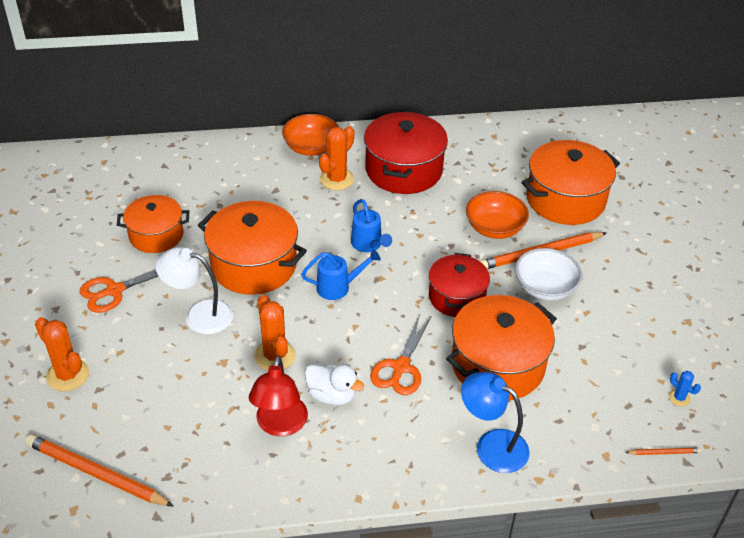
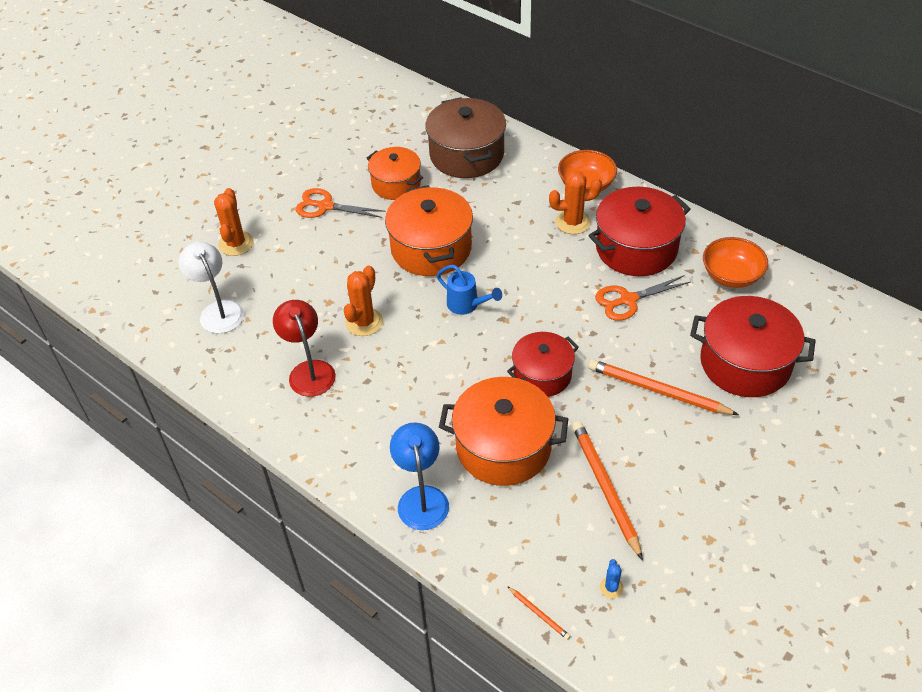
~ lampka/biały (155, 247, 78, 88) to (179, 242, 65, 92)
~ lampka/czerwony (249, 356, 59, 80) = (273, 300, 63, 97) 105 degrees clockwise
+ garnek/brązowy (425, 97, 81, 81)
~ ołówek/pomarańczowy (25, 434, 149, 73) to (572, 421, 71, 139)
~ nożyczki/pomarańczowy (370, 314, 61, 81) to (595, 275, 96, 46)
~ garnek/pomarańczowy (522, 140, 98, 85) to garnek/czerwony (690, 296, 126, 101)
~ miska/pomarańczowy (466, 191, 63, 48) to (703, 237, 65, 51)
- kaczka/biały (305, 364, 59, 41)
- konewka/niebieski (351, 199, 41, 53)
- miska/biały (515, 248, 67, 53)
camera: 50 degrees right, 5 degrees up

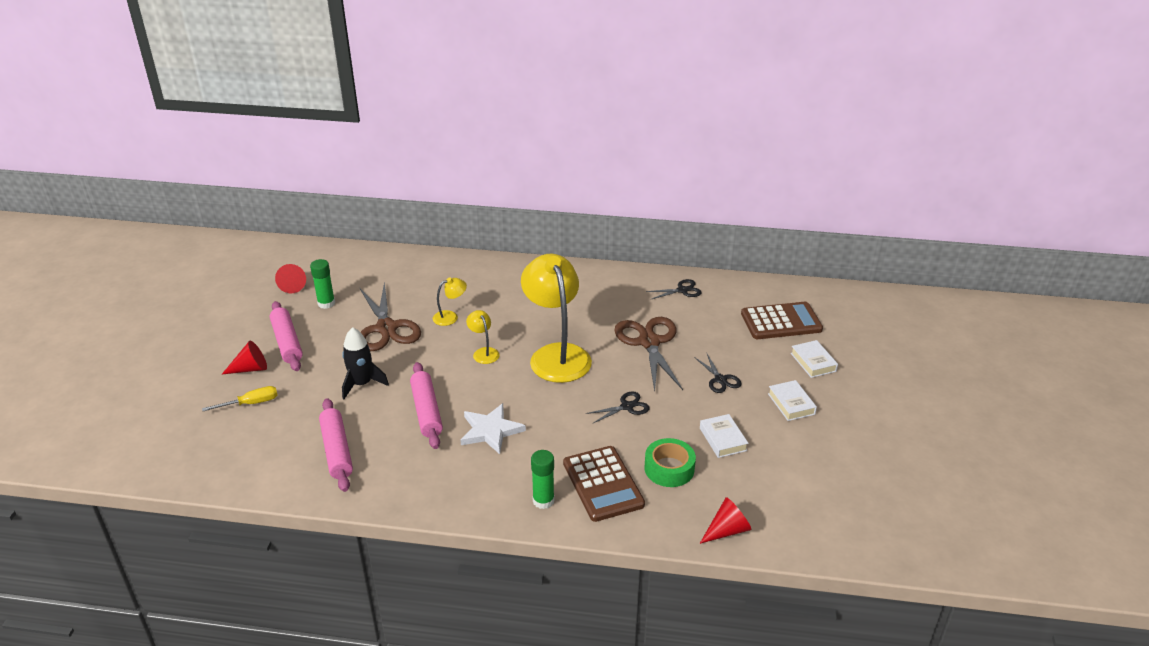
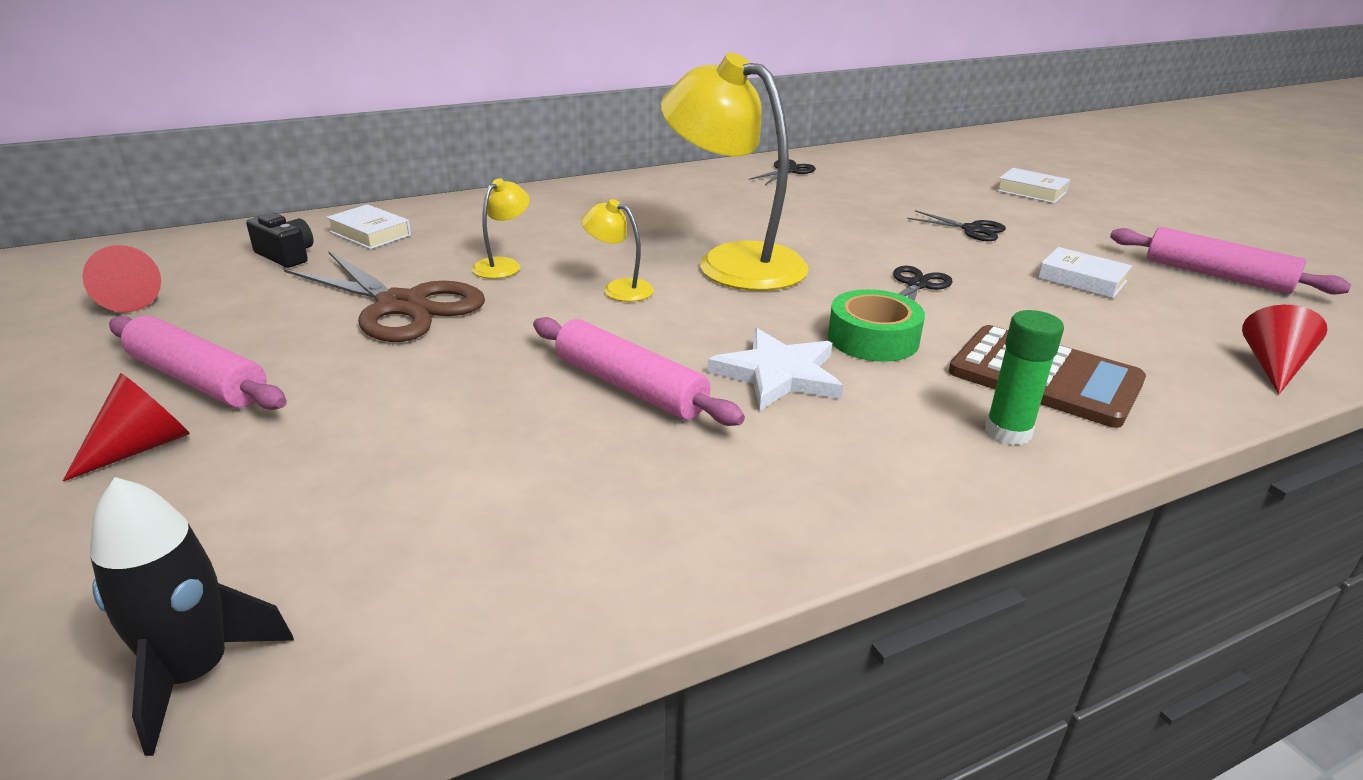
~ rakieta/czarny (342, 327, 47, 72) to (90, 477, 204, 279)
+ aparat fotograficzny/czarny (246, 213, 67, 55)
~ książka/biały (768, 380, 49, 41) to (326, 204, 85, 45)
~ taśma klejąca/zielony (645, 438, 51, 49) to (828, 289, 97, 73)
~ wałek do ciasta/różowy (319, 398, 34, 94) to (1110, 227, 241, 68)
- śrubokręt/żółty (202, 386, 75, 25)
- klej w sztyfcie/zielony (310, 259, 25, 50)
- nożyczki/brązowy (614, 317, 69, 74)
- kalkulator/brązowy (741, 302, 82, 37)
camera: 35 degrees left, 5 degrees down

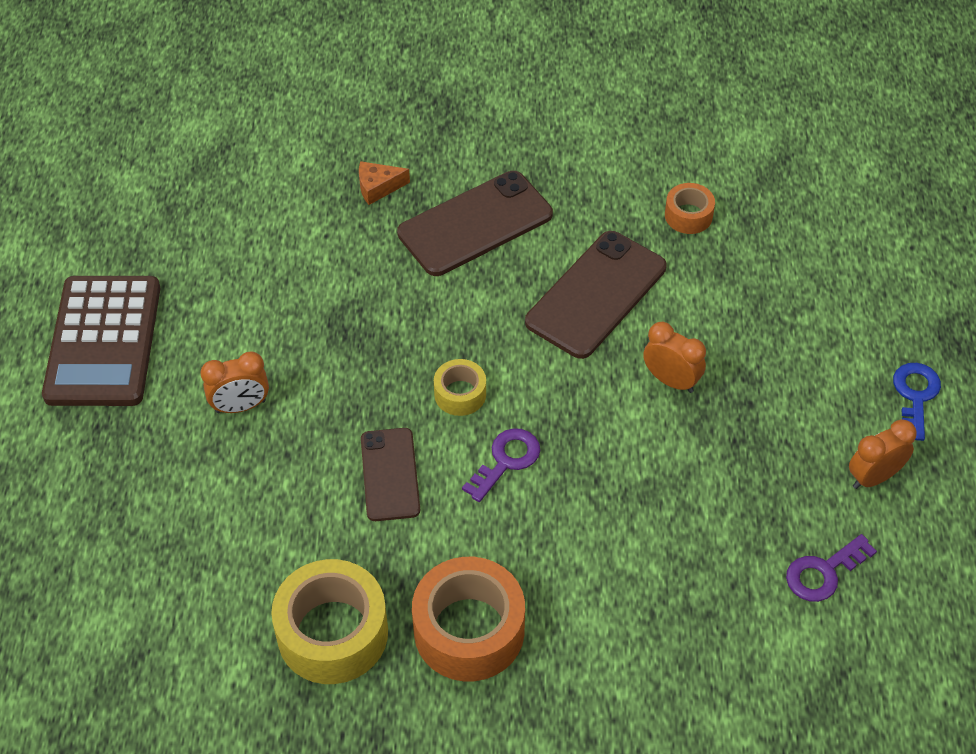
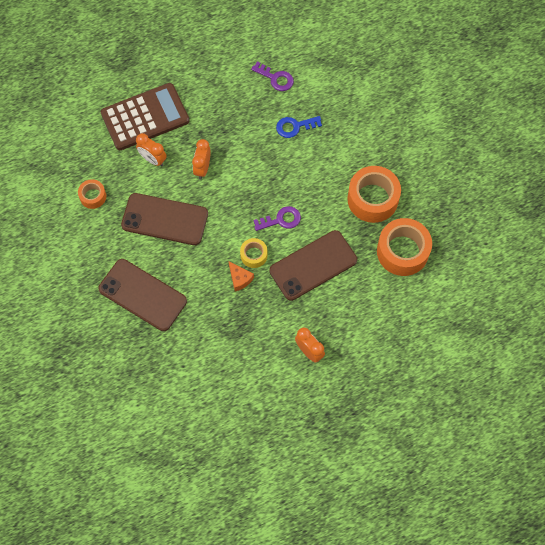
~ kalkulator/brązowy (42, 276, 118, 130) to (101, 83, 88, 67)
~ budzik/pomarańczowy (849, 419, 68, 70) to (136, 133, 31, 33)
~ ser/pomarańczowy (359, 161, 51, 44) to (229, 262, 25, 29)
~ klucz/fioletowy (462, 428, 78, 74) = (253, 206, 48, 25) 150 degrees clockwise
~ telefon/brązowy (361, 428, 59, 93) = (269, 230, 88, 71) x1.58
~ klucz/niebieski (893, 363, 48, 78) to (276, 116, 46, 22)
~ taśma klejąca/żółty (271, 559, 117, 125) to taśma klejąca/pomarańczowy (377, 218, 55, 58)
camera: 115 degrees left, 15 degrees up

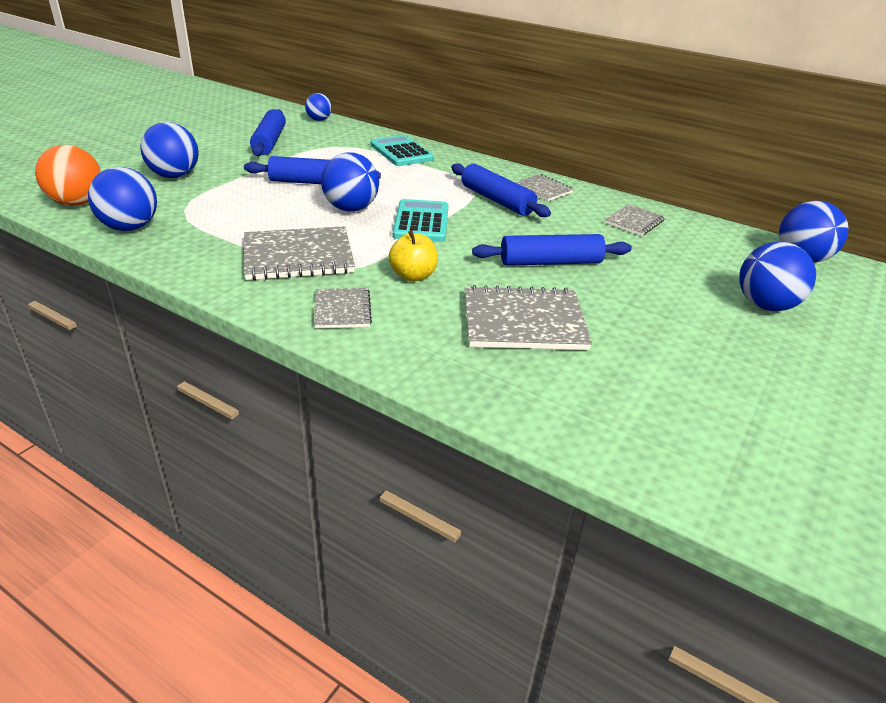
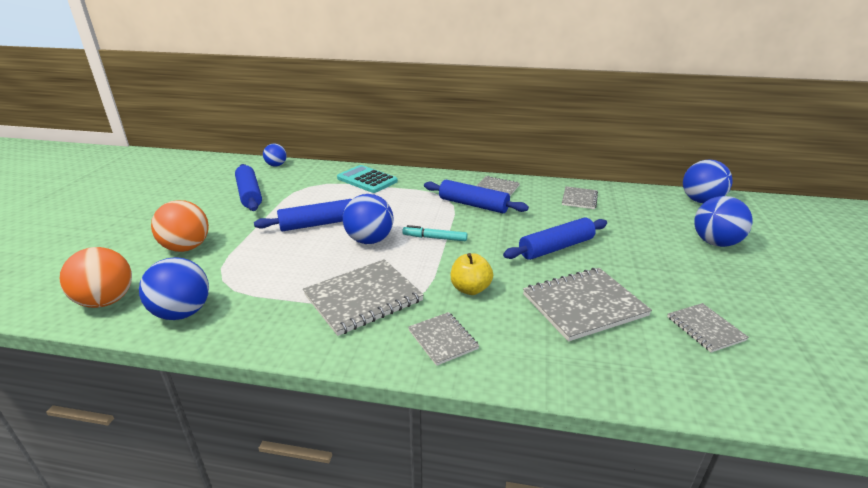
~ piłka/niebieski (140, 122, 59, 56) to piłka/pomarańczowy (151, 200, 58, 52)
~ kalkulator/turkusowy (393, 199, 56, 43) to flamaster/turkusowy (402, 225, 65, 16)
+ zeszyt/szary (667, 303, 82, 50)
camera: 20 degrees left, 5 degrees down

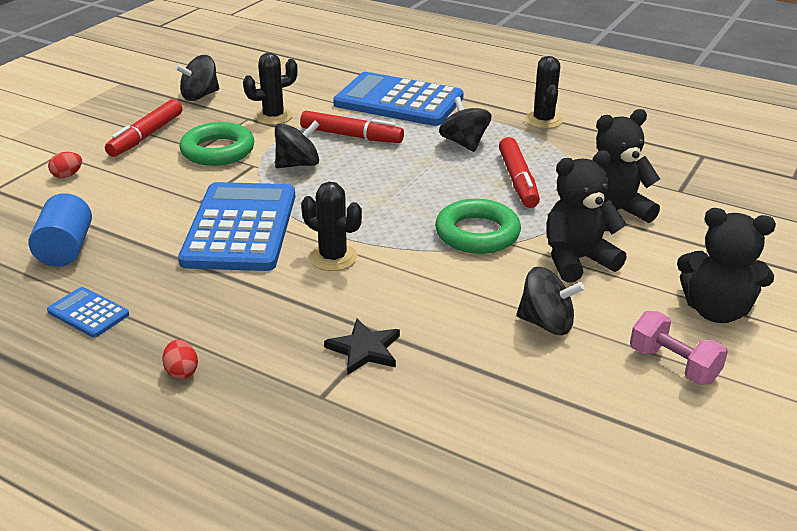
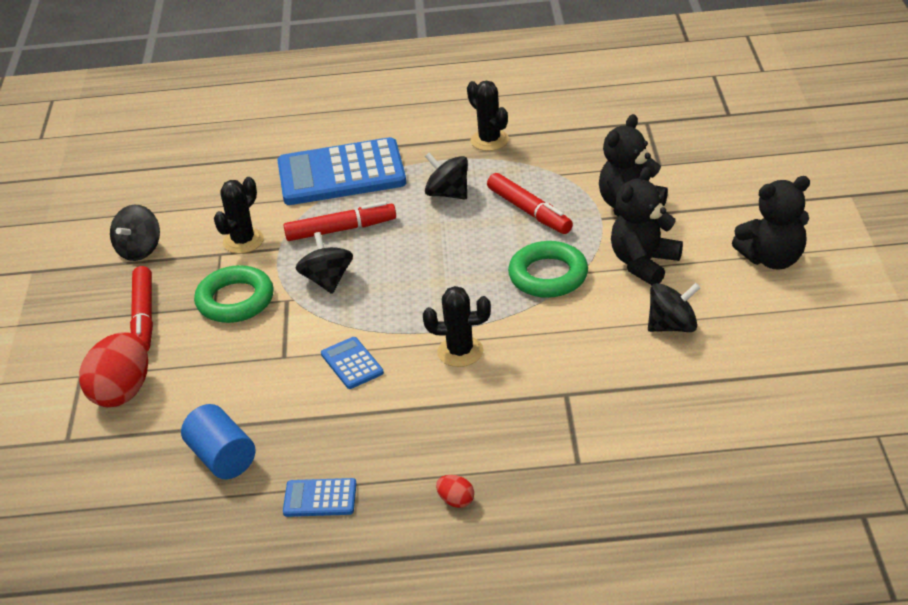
~ jajko/czerwony (48, 152, 34, 26) = (79, 332, 69, 75) x2.26
~ bączek/czarny (275, 121, 45, 47) = (296, 232, 57, 62) 45 degrees counterclockwise
~ kalkulator/niebieski (178, 182, 117, 89) = (321, 337, 63, 52) x0.44
- gwiazda/czarny (324, 319, 76, 56)
- hantel/różowy (630, 311, 98, 74)
camera: 30 degrees left, 5 degrees up

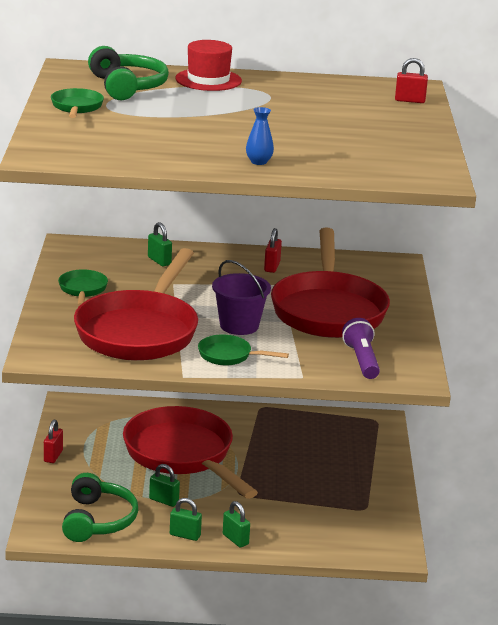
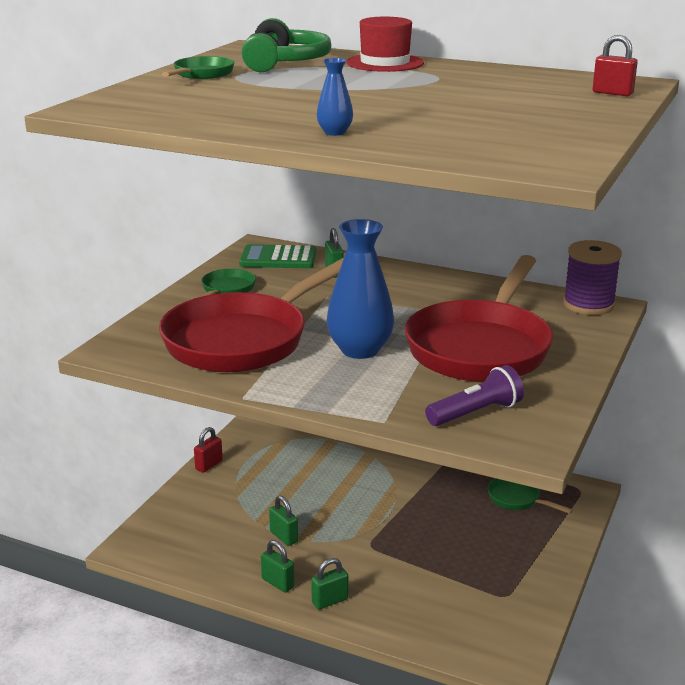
+ kalkulator/zielony (239, 244, 78, 24)
~ kłódka/zielony (223, 501, 27, 47) = (311, 558, 37, 52) 75 degrees clockwise
~ wiadro/fioletowy (212, 260, 59, 75) to wazon/niebieski (327, 219, 67, 140)
~ latarka/fioletowy (342, 318, 38, 61) = (425, 365, 99, 61) 45 degrees clockwise
~ patelnia/zielony (198, 335, 91, 31) to (488, 478, 85, 36)
+ szpulka/fioletowy (563, 240, 59, 75)
- słuchawki/zielony (62, 473, 76, 69)
- patelnia/czerwony (123, 406, 135, 93)
- kłódka/czerwony (264, 228, 18, 45)
camera: 25 degrees right, 0 degrees up

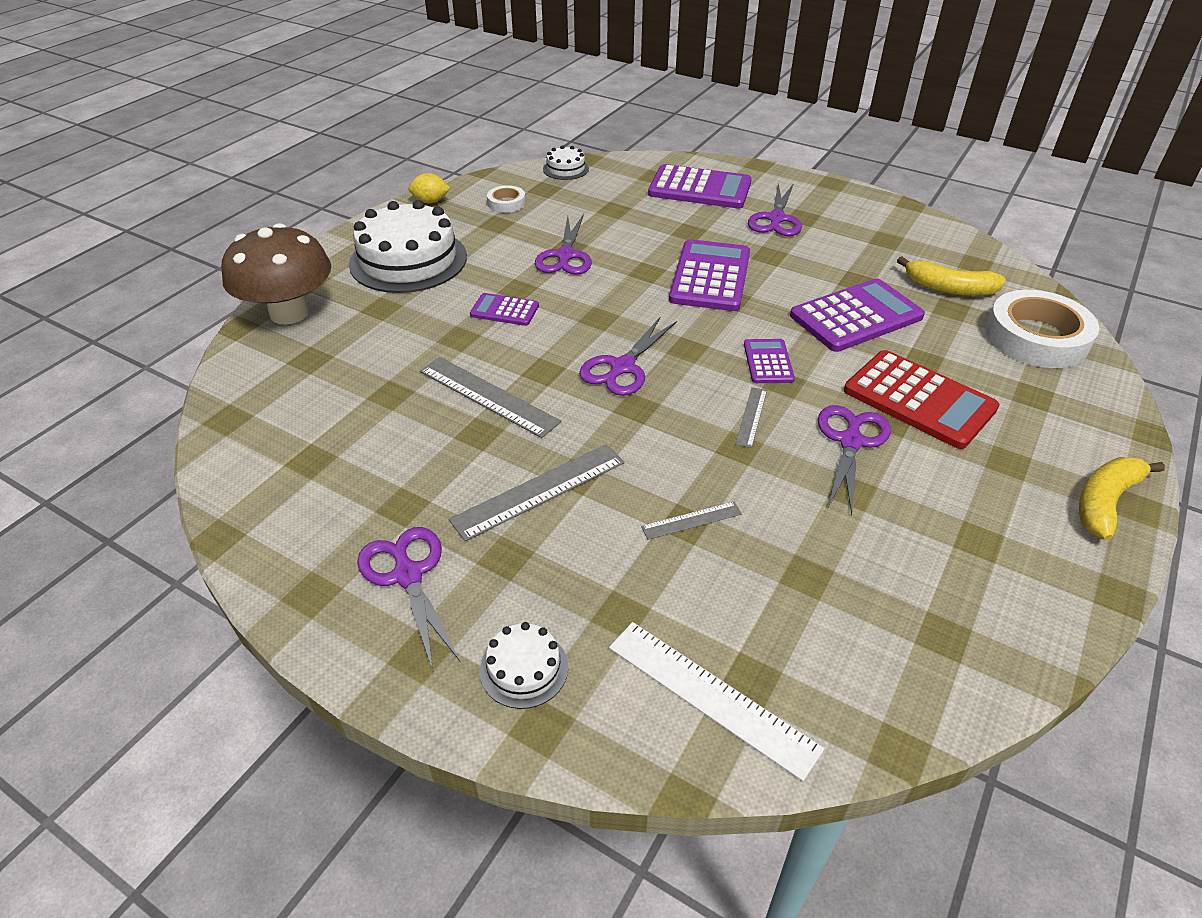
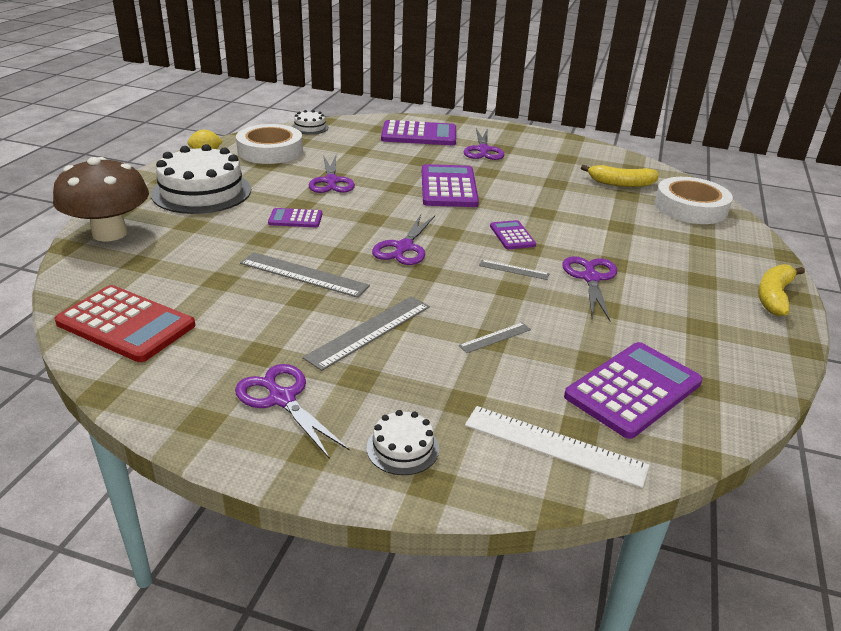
~ kalkulator/czerwony (844, 350, 156, 99) to (54, 285, 141, 77)
~ taśma klejąca/biały (487, 185, 39, 28) = (236, 124, 67, 40) x2.09
~ linijka/szary (735, 387, 32, 61) = (479, 260, 70, 20) 75 degrees counterclockwise
~ kalkulator/fioletowy (790, 278, 135, 74) to (564, 342, 139, 97)
camera: 15 degrees left, 10 degrees down

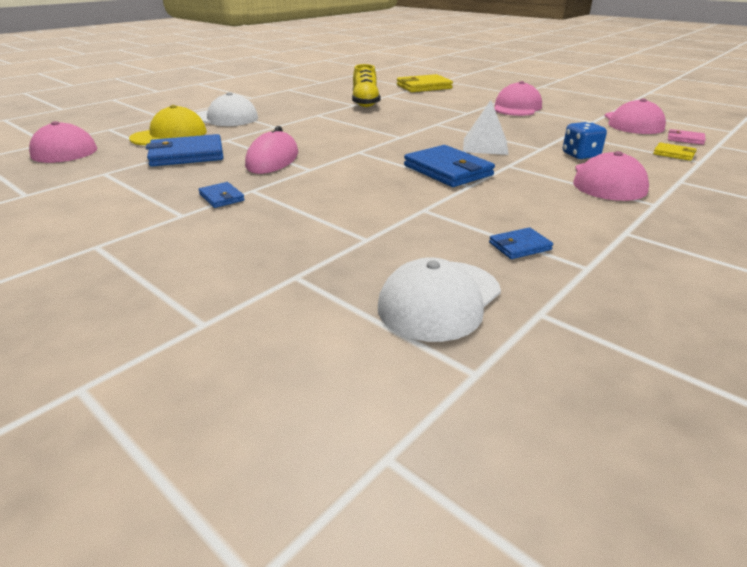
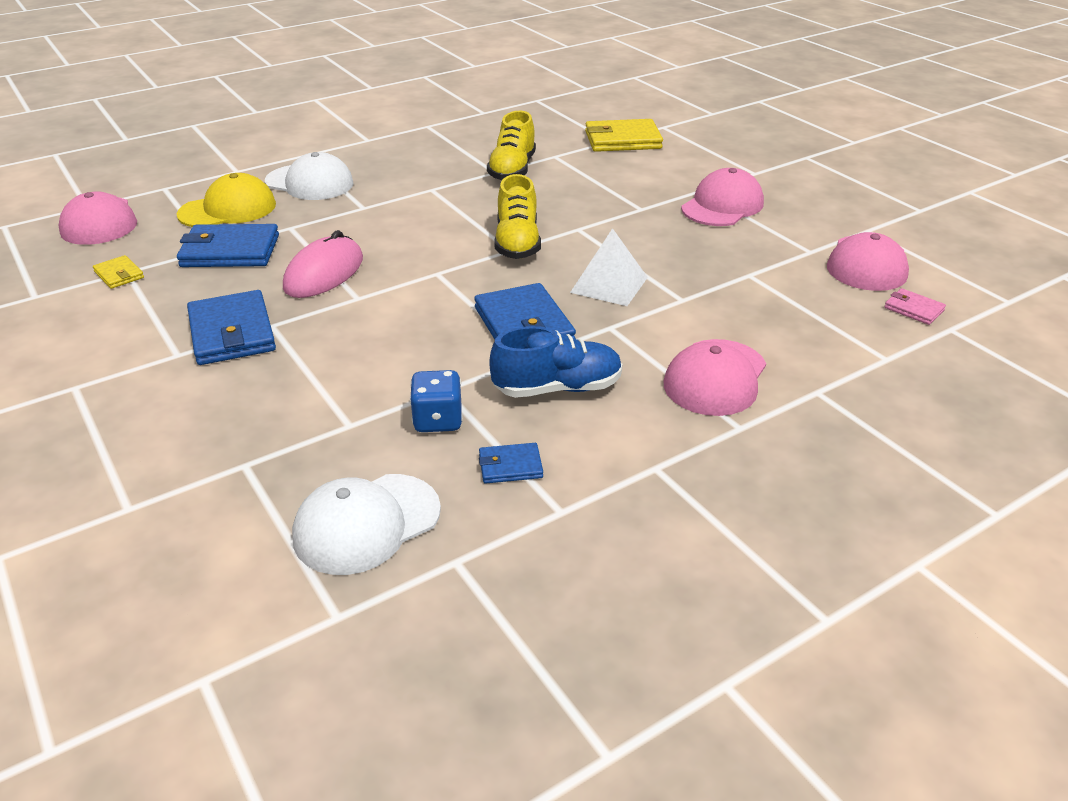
~ portfel/żółty (653, 143, 44, 18) to (93, 255, 51, 34)
~ portfel/niebieski (198, 182, 47, 26) = (187, 290, 89, 75) x1.98
~ kostka do gry/niebieski (563, 121, 44, 38) to (410, 370, 53, 62)
+ but/niebieski (490, 326, 132, 72)
+ but/żółty (495, 174, 46, 85)
camera: 15 degrees right, 5 degrees up

